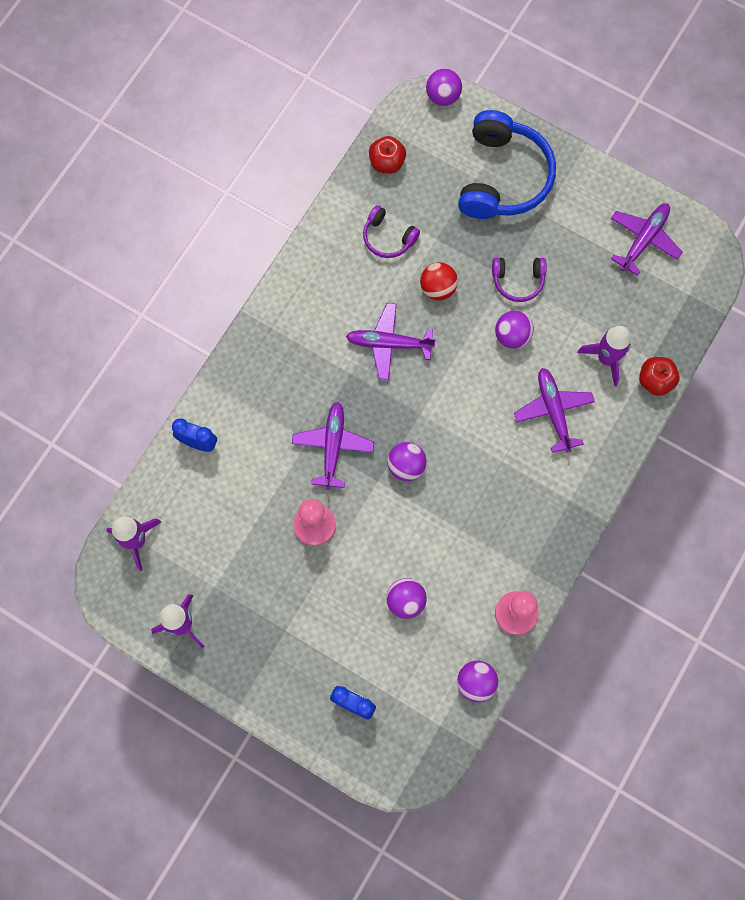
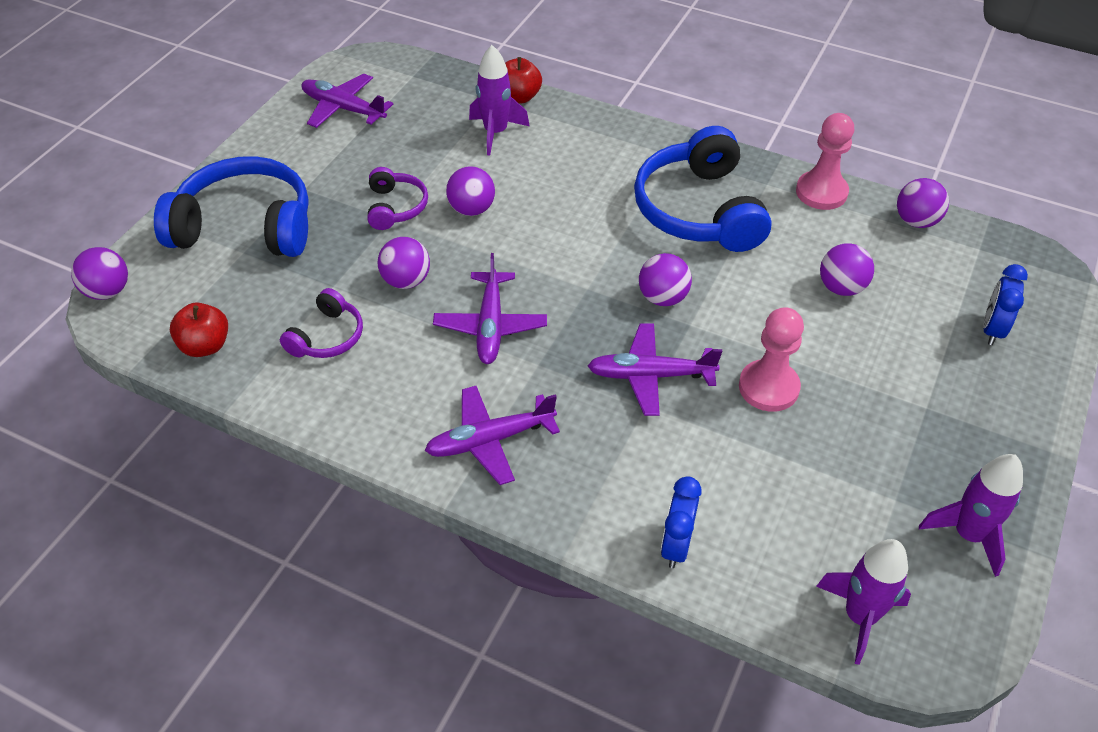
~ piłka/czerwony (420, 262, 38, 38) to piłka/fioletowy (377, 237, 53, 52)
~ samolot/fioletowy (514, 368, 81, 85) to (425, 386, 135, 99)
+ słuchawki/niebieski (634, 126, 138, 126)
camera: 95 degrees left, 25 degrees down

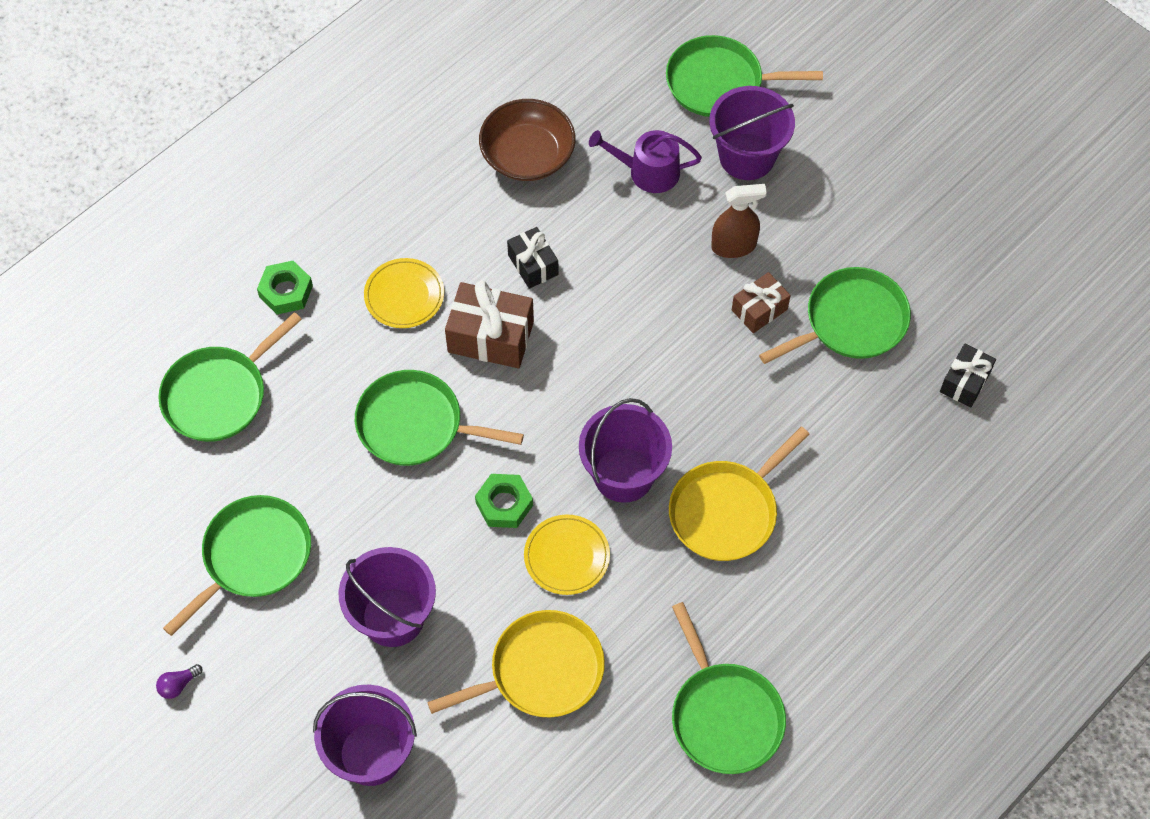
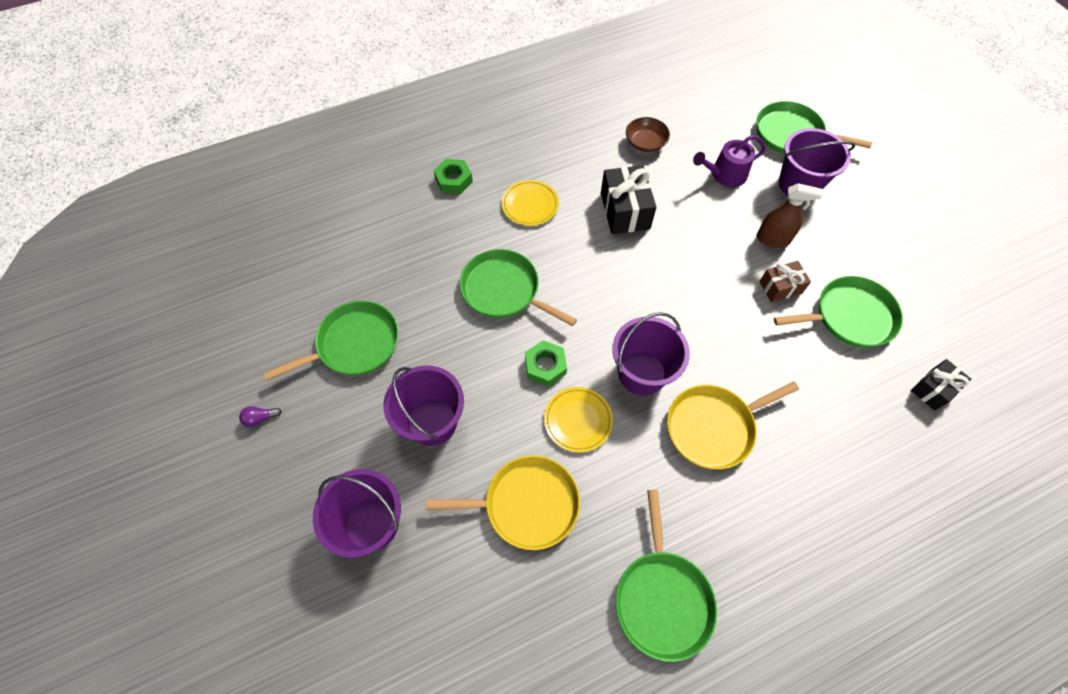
~ prezent/czarny (507, 227, 52, 62) = (601, 165, 56, 69) x1.63
~ miska/brązowy (479, 99, 96, 82) = (626, 117, 44, 35) x0.65
~ konewka/fioletowy (589, 130, 113, 63) = (693, 135, 73, 52) 45 degrees counterclockwise
- patelnia/zielony (158, 312, 144, 130)
- prezent/brązowy (445, 281, 89, 87)
camera: 20 degrees right, 0 degrees up

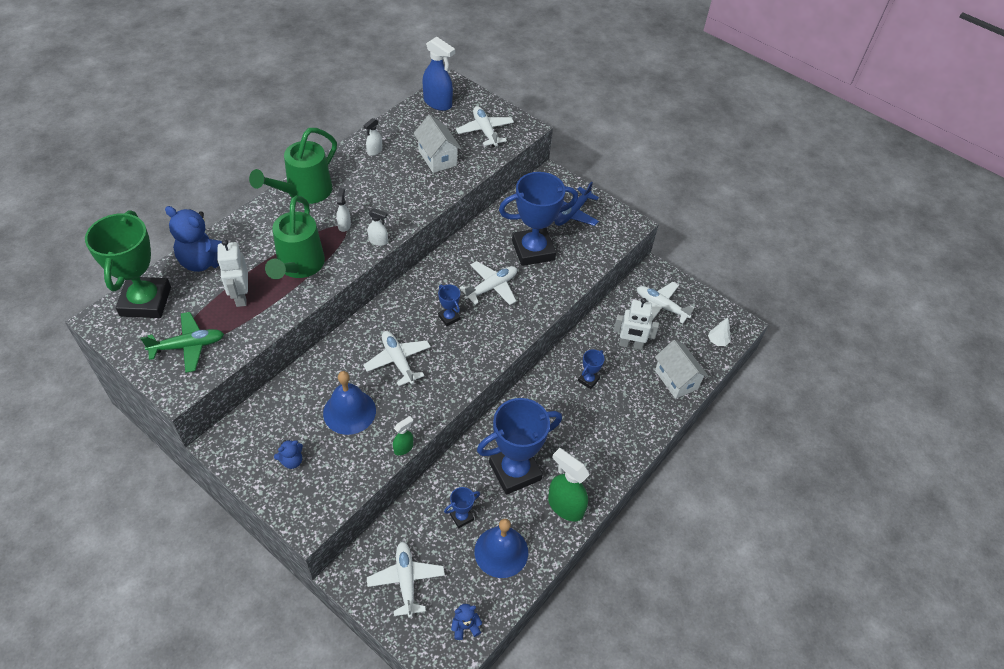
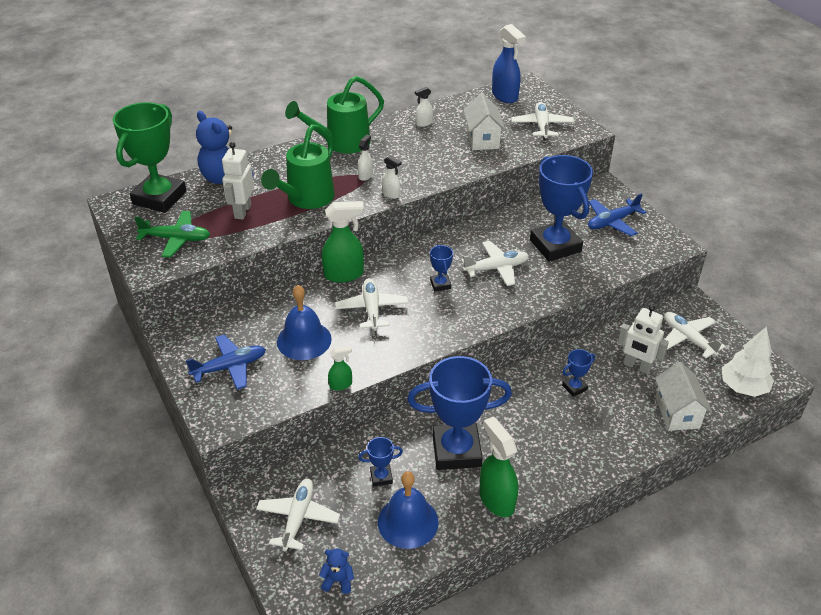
~ miś/niebieski (274, 440, 29, 29) to samolot/niebieski (186, 335, 80, 55)
+ spryskiwacz/zielony (322, 201, 42, 82)
~ puchar/niebieski (499, 172, 79, 94) = (530, 155, 63, 107) 60 degrees clockwise
~ drzewko/biały (708, 318, 23, 28) = (722, 326, 52, 71) x1.86
camera: 25 degrees right, 10 degrees down

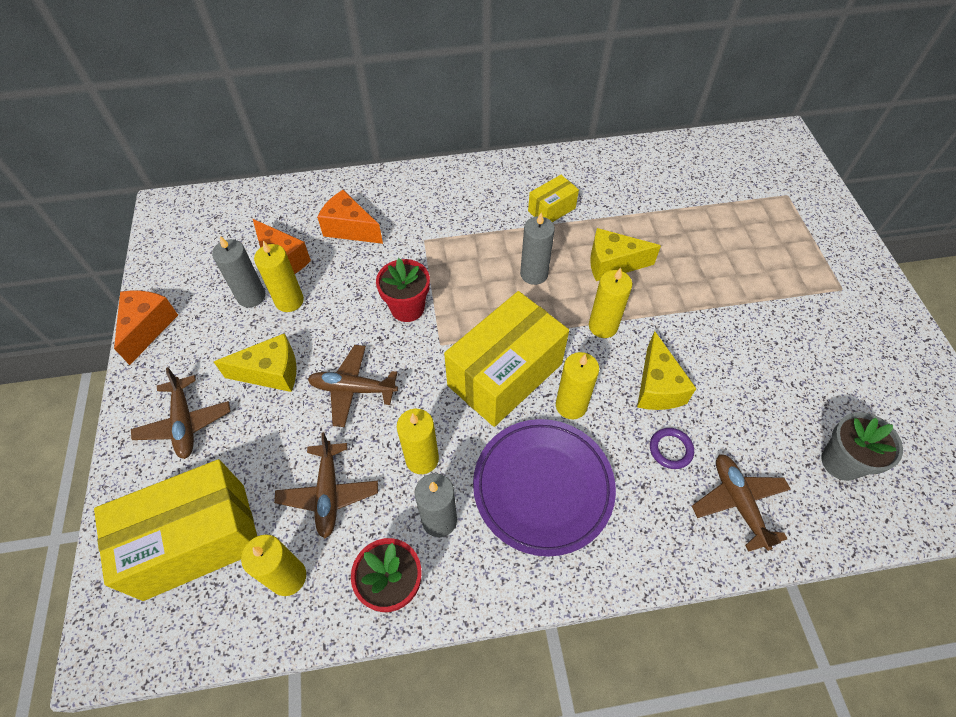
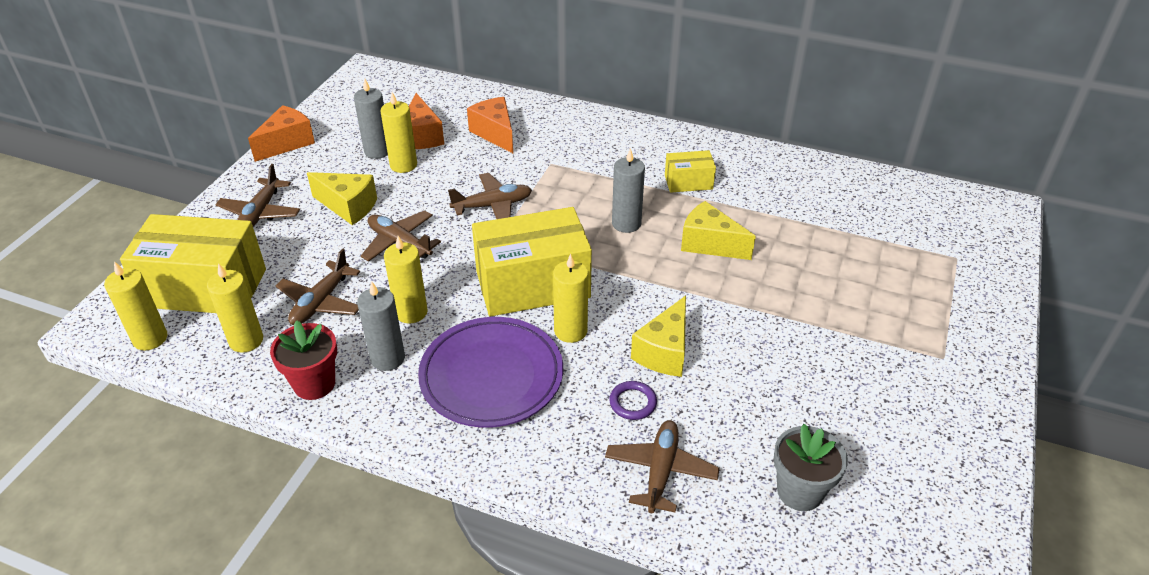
~ świeca/żółty (589, 268, 43, 70) to (104, 261, 63, 89)
~ doniczka/czerwony (376, 258, 54, 64) to samolot/brązowy (448, 173, 84, 46)
camera: 30 degrees right, 15 degrees down

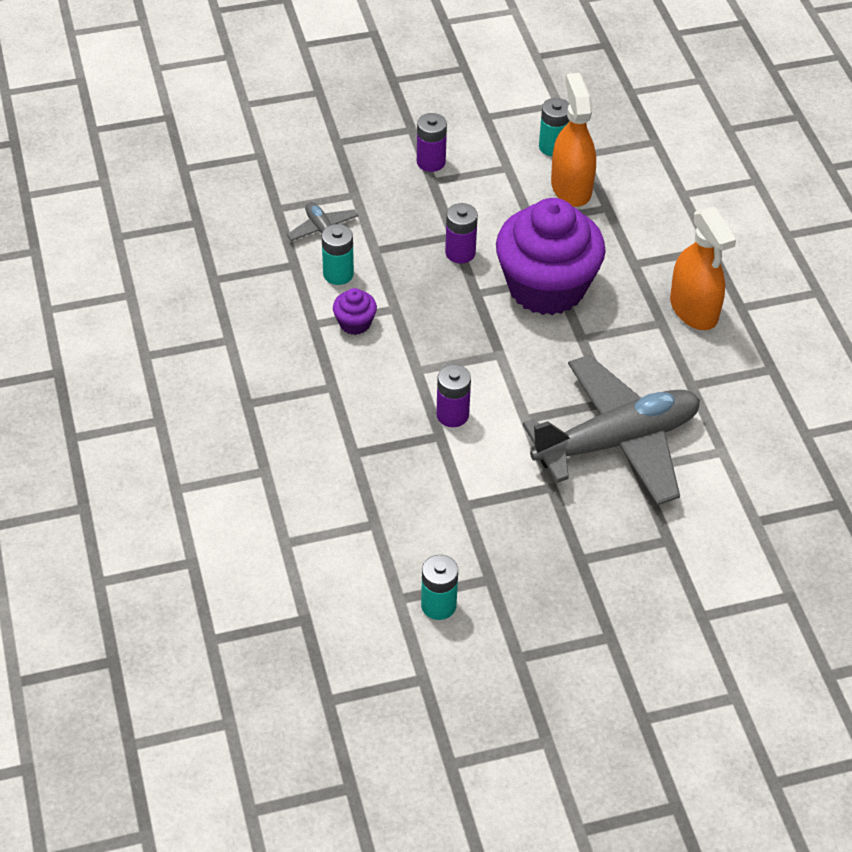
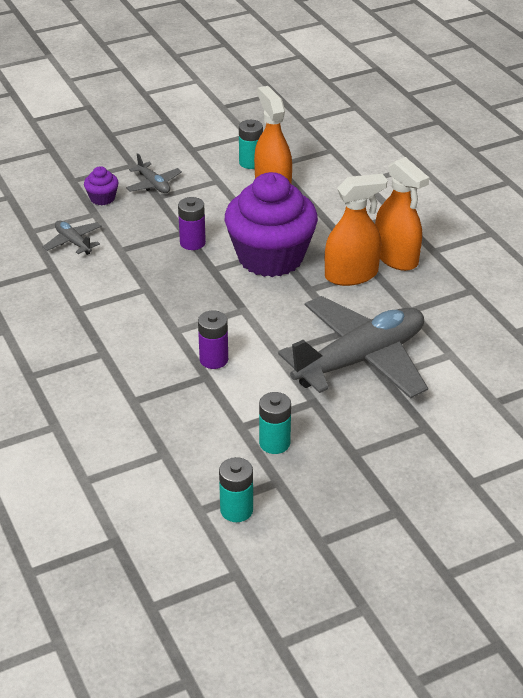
~ muffinka/fioletowy (333, 288, 44, 47) to (84, 166, 35, 40)
~ bateria/fioletowy (417, 113, 30, 59) to samolot/szary (126, 153, 56, 40)
~ bateria/turkusowy (322, 224, 32, 61) to (259, 392, 32, 62)
+ spryskiwacz/pomarańczowy (325, 174, 62, 112)
camera: 10 degrees left, 10 degrees down

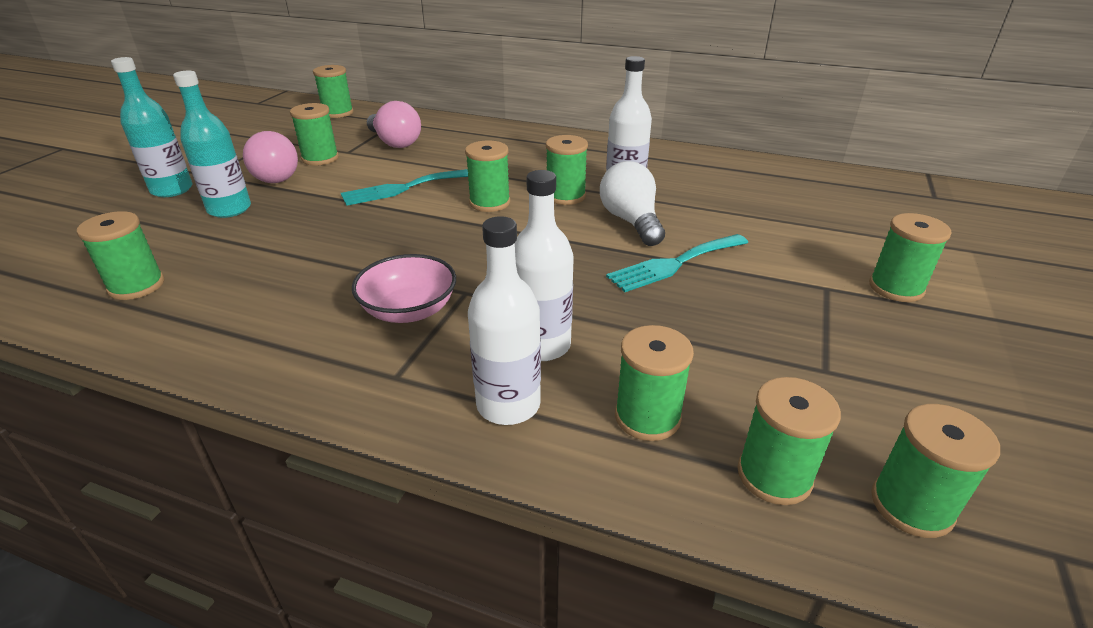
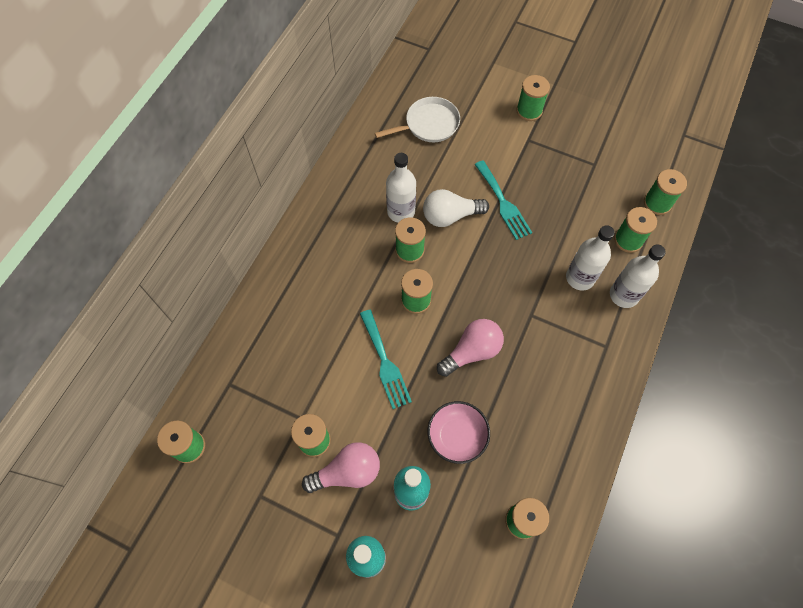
+ patelnia/biały (375, 97, 85, 45)
~ miska/różowy (352, 254, 104, 69) to (428, 401, 62, 63)
~ żarówka/różowy (367, 101, 54, 47) to (437, 319, 67, 58)
- szpulka/zielony (871, 404, 129, 134)
camera: 85 degrees left, 30 degrees up

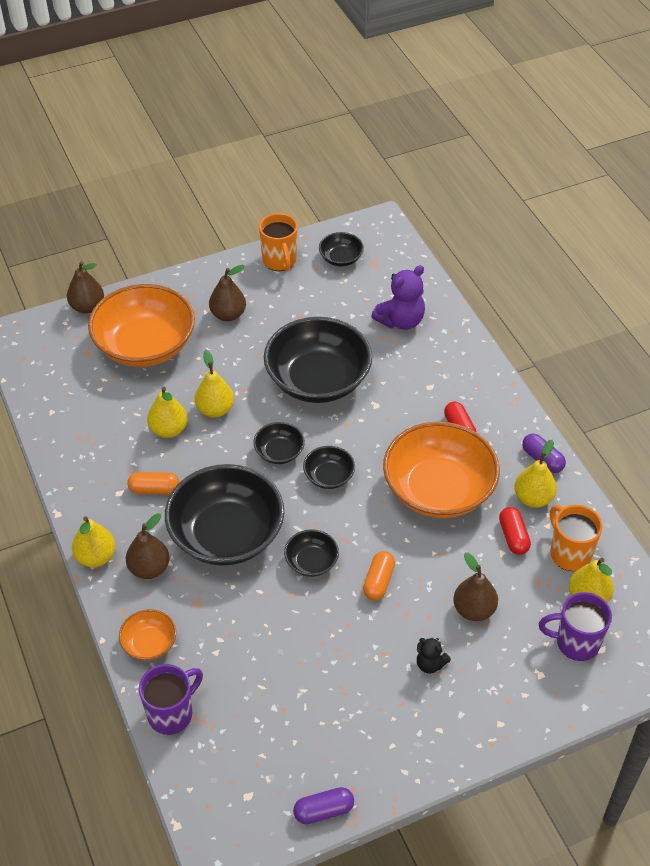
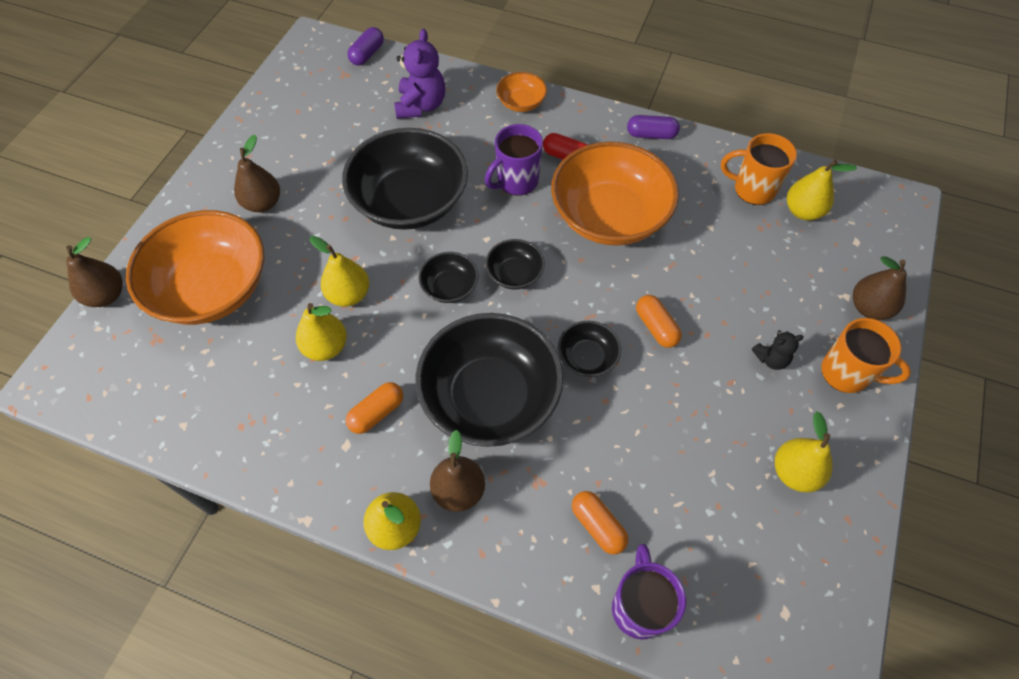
~ kapsułka/fioletowy (293, 787, 61, 37) to (347, 27, 37, 39)
~ kubek/fioletowy (539, 592, 73, 69) to (485, 124, 58, 72)
~ miska/pomarańczowy (119, 609, 57, 51) to (496, 72, 51, 40)
+ kapsułka/pomarańczowy (572, 491, 56, 64)
~ gruszka/żółty (514, 440, 43, 68) to (775, 411, 58, 81)
~ kubek/pomarańczowy (259, 213, 39, 58) to (821, 318, 90, 75)
~ gruszka/brązowy (453, 552, 45, 69) to (853, 256, 54, 64)
- miska/czarny (319, 232, 45, 34)
- kapsułka/czerwony (499, 507, 32, 48)
camera: 45 degrees left, 10 degrees up

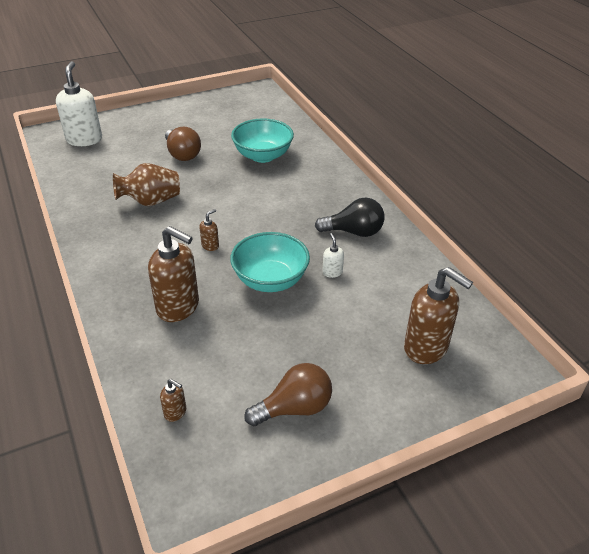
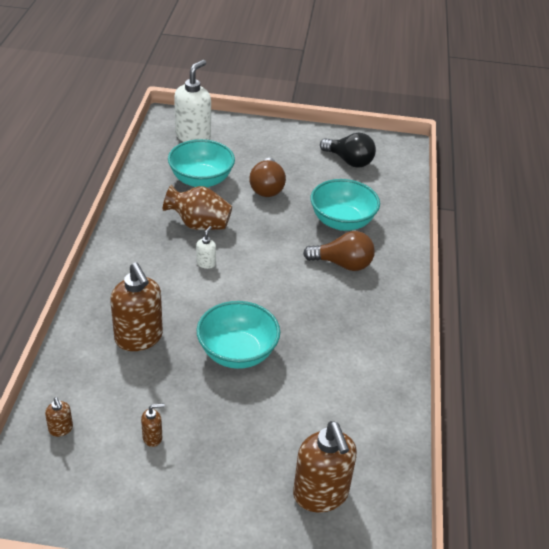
~ dozownik mydła/brązowy (199, 209, 20, 42) to (141, 404, 24, 43)
+ miska/turkusowy (168, 139, 67, 48)
~ dozownik mydła/biały (322, 233, 22, 45) to (196, 226, 20, 43)
~ żarówka/brązowy (244, 363, 88, 63) to (303, 231, 72, 40)
~ żarówka/czarny (315, 198, 70, 39) to (320, 133, 56, 35)
camera: 30 degrees right, 0 degrees up

